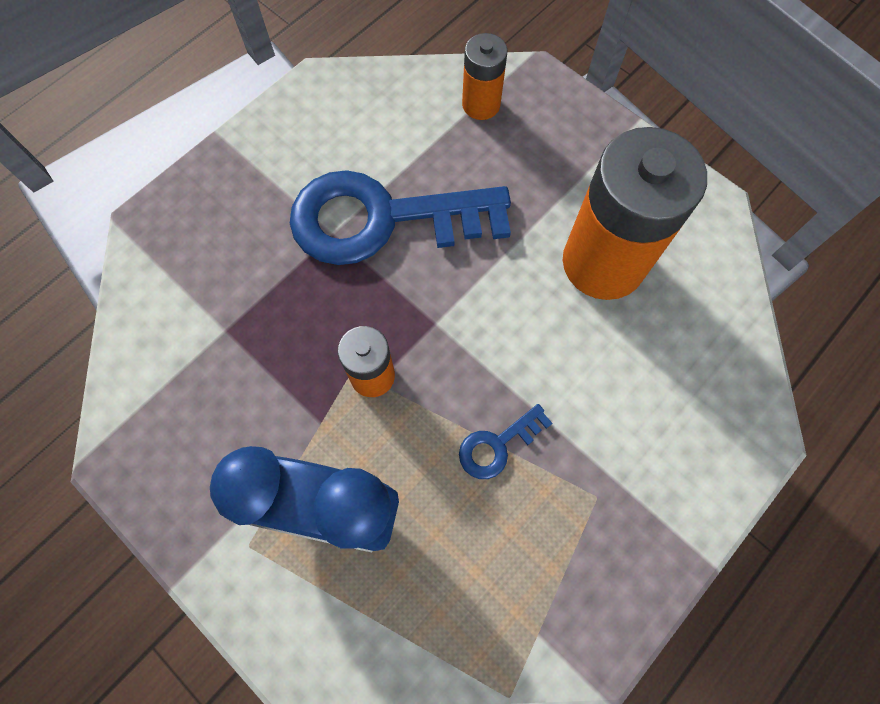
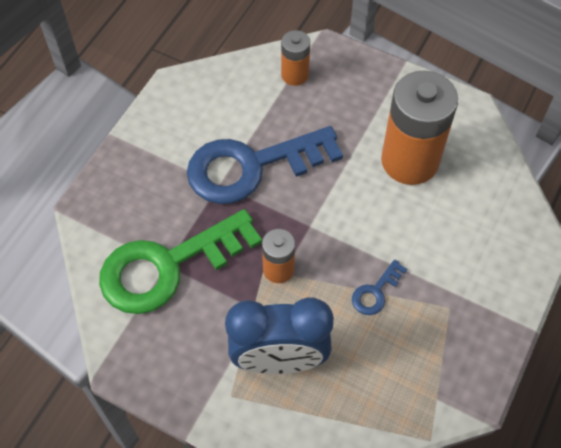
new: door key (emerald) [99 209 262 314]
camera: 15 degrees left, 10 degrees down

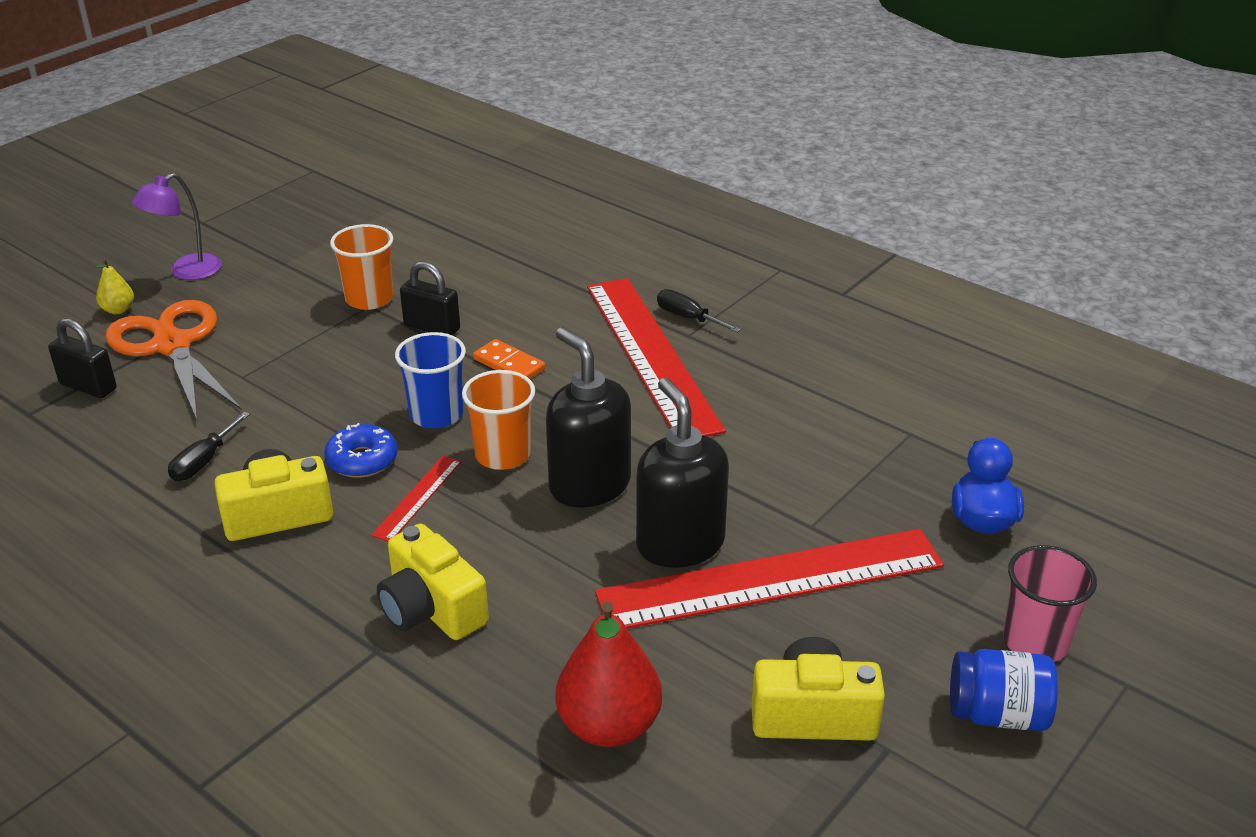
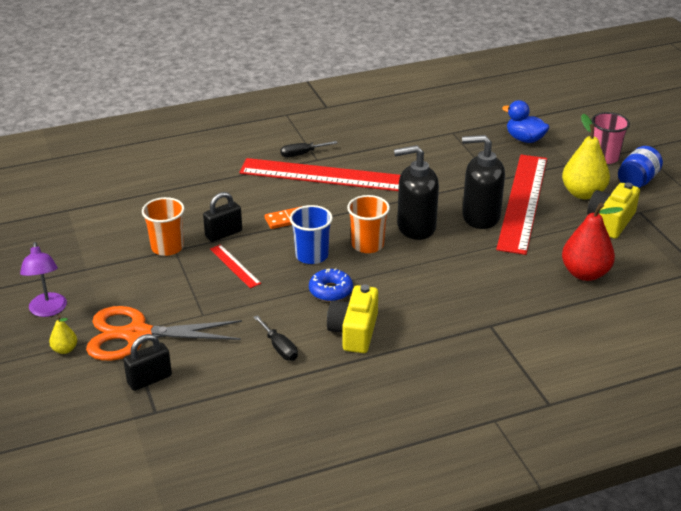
gone: compact camera (golden) [377 524 489 640]
new: pear (golden) [562 114 610 199]
shifted: measuring stick (crimson) [371 456 461 541] to [210 244 261 288]
camera: 60 degrees left, 0 degrees up

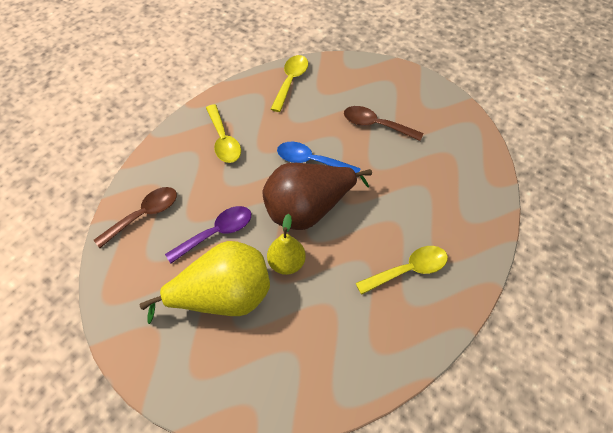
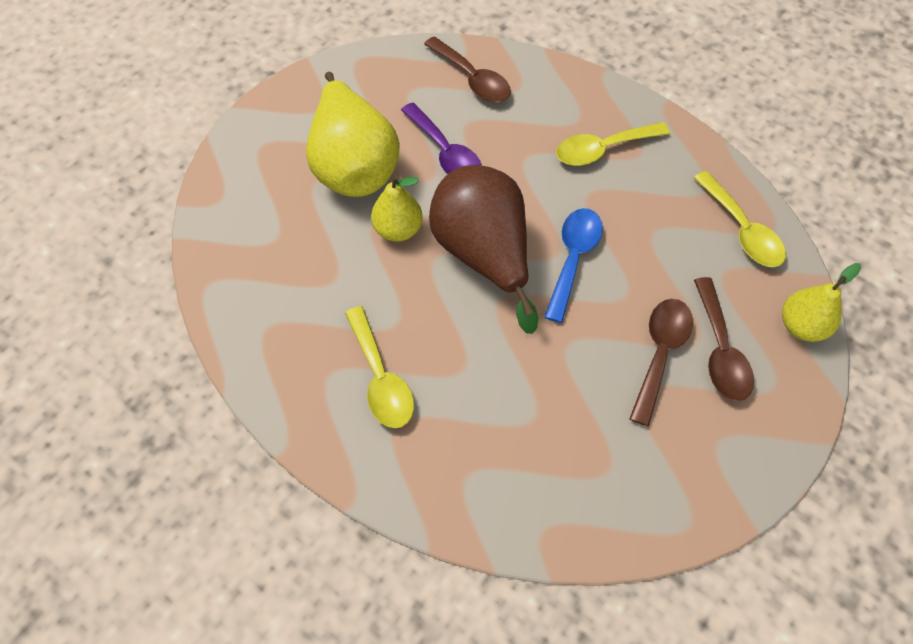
new: teaspoon (russet) [694 277 754 401]; pear (golden) [782 263 861 342]
rotated: teaspoon (golden) [271 55 308 112] = [694 171 786 267] 45 degrees clockwise
camera: 90 degrees right, 5 degrees up

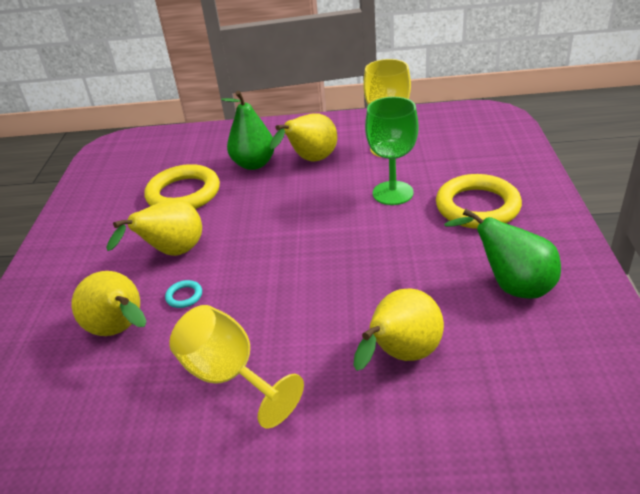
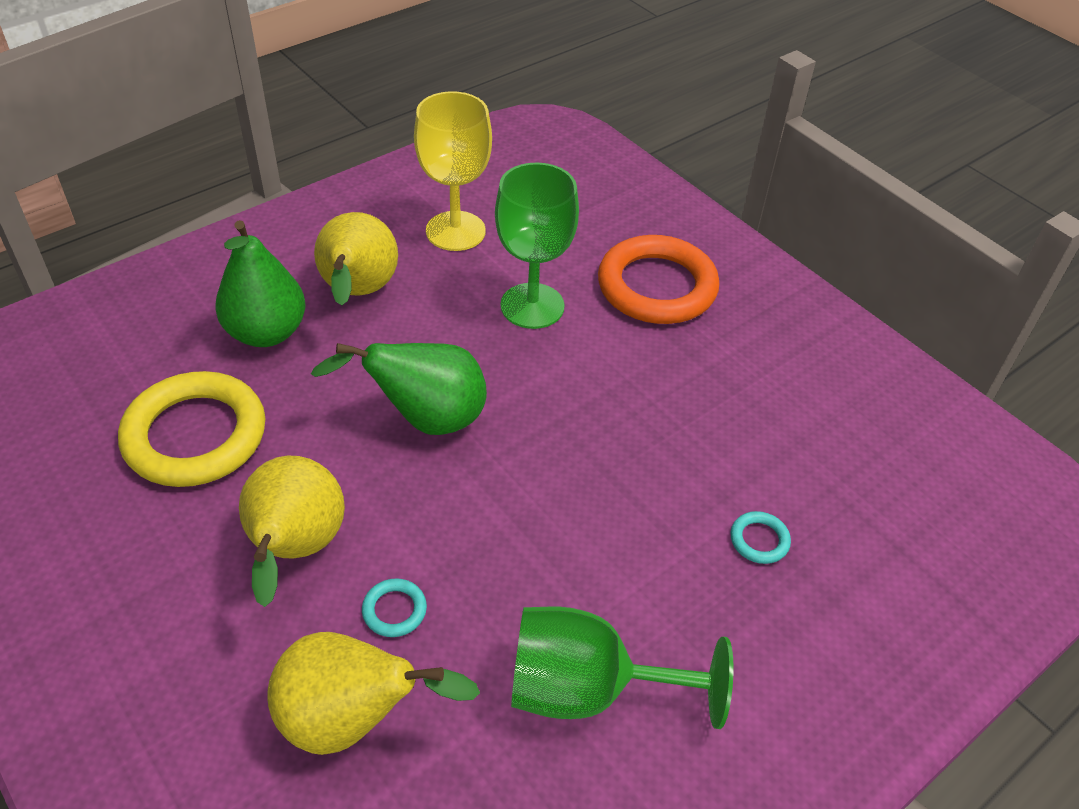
shifted: pear (emerald) [444 209 561 299] to [311 343 487 435]
swapped: pear (golden) [353 288 444 371] to ring (aqua) [731 511 791 564]
repainted: wine glass (golden) [169 305 304 429] to wine glass (emerald) [511 607 734 729]; ring (golden) [436 174 522 229] to ring (orange) [598 235 719 324]
camera: 45 degrees left, 10 degrees up

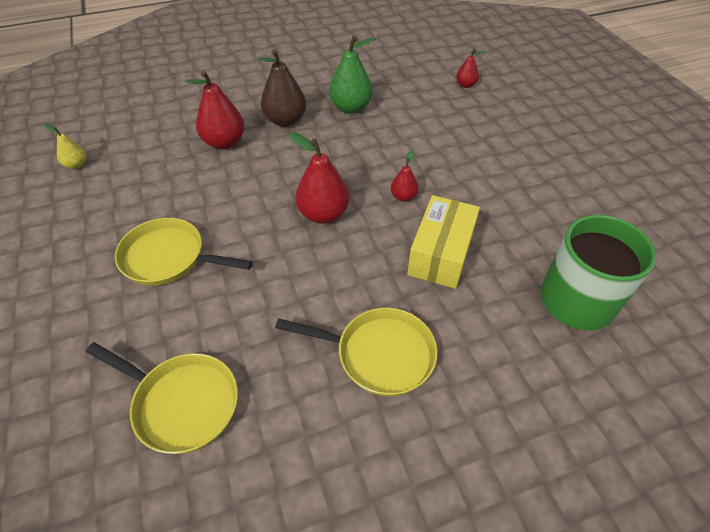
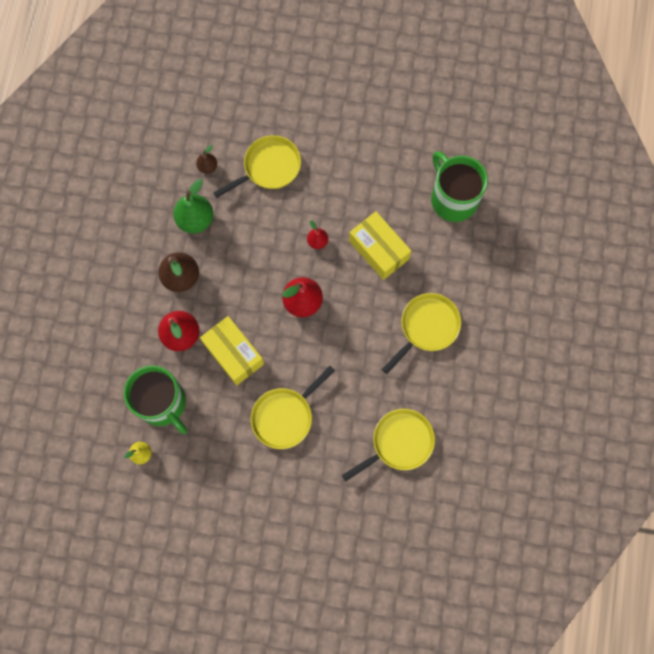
gone: pear (crimson) [456 49 485 88]
new: coffee mug (emerald) [124 365 187 434]; pear (russet) [196 145 217 174]; box (golden) [200 316 264 385]; pan (golden) [213 135 301 198]
camera: 60 degrees left, 25 degrees up

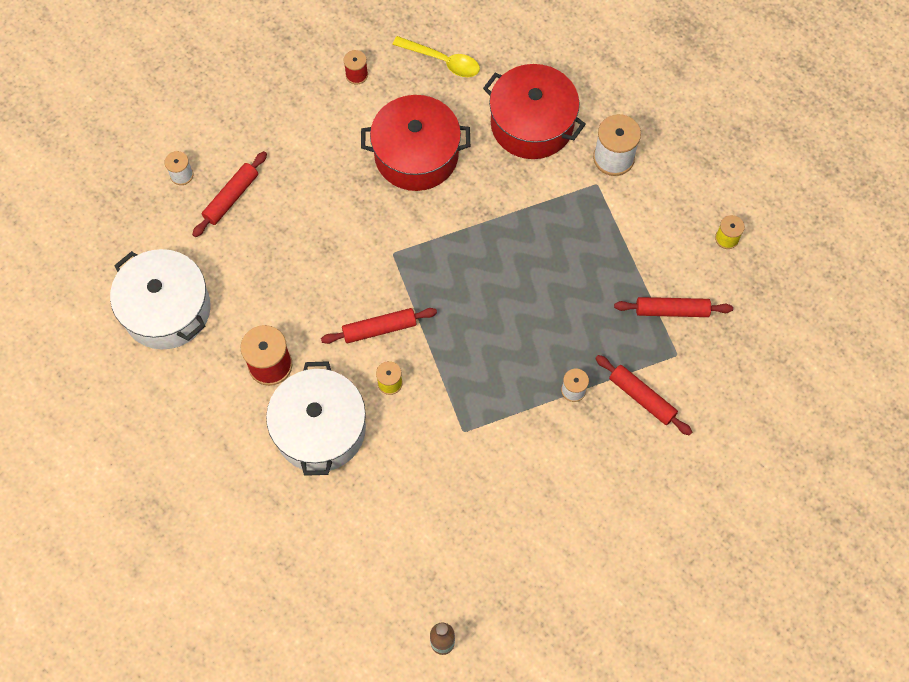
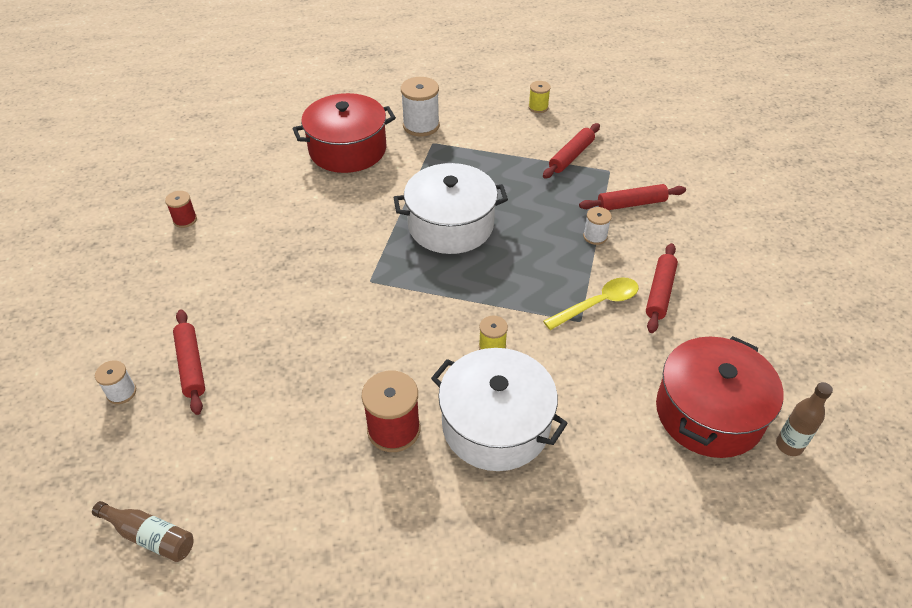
new: drink bottle (russet) [92 501 194 562]
shifted: pot (white) [110 249 210 349] to [393 163 508 254]; rolling pin (crimson) [321 308 437 344] to [646 243 678 333]; pot (crimson) [361 95 470 191] to [656 336 784 458]; teaspoon (golden) [392 36 480 77] to [543 277 639 330]
camera: 55 degrees left, 20 degrees down

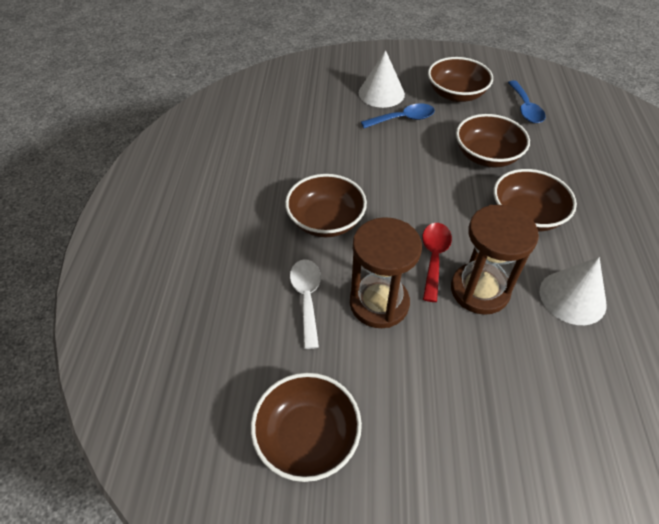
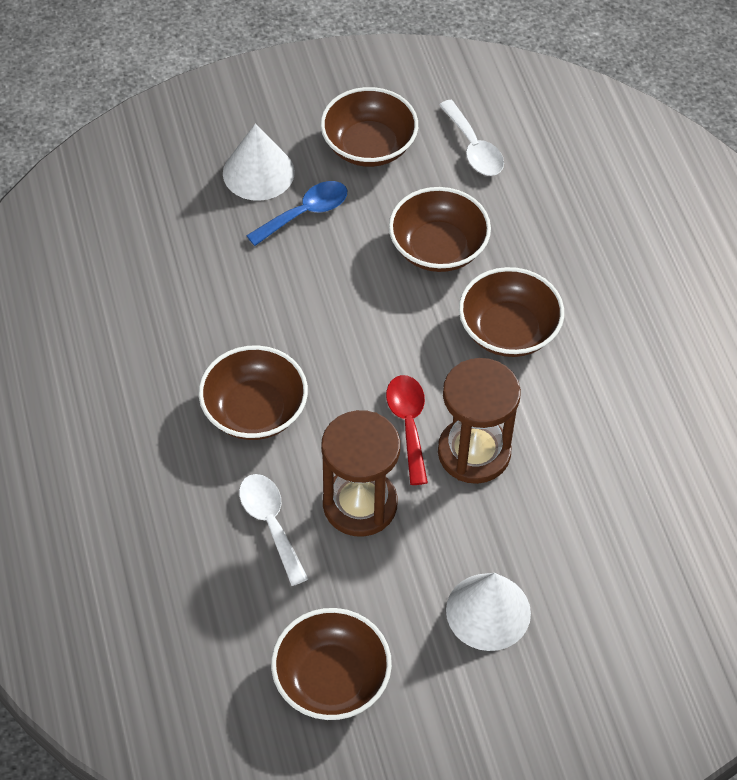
shifted: solid cone (white) [540 257 607 325] to [446 573 531 651]
repainted: teaspoon (cobalt) [508 80 545 123] to teaspoon (white) [439 100 504 176]
camera: 20 degrees left, 5 degrees up

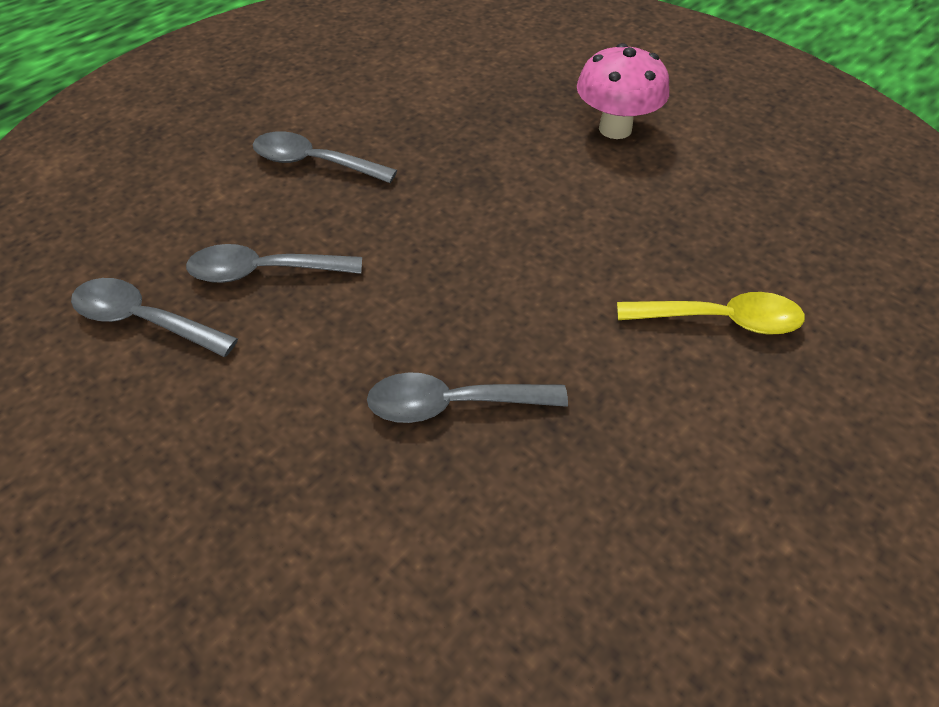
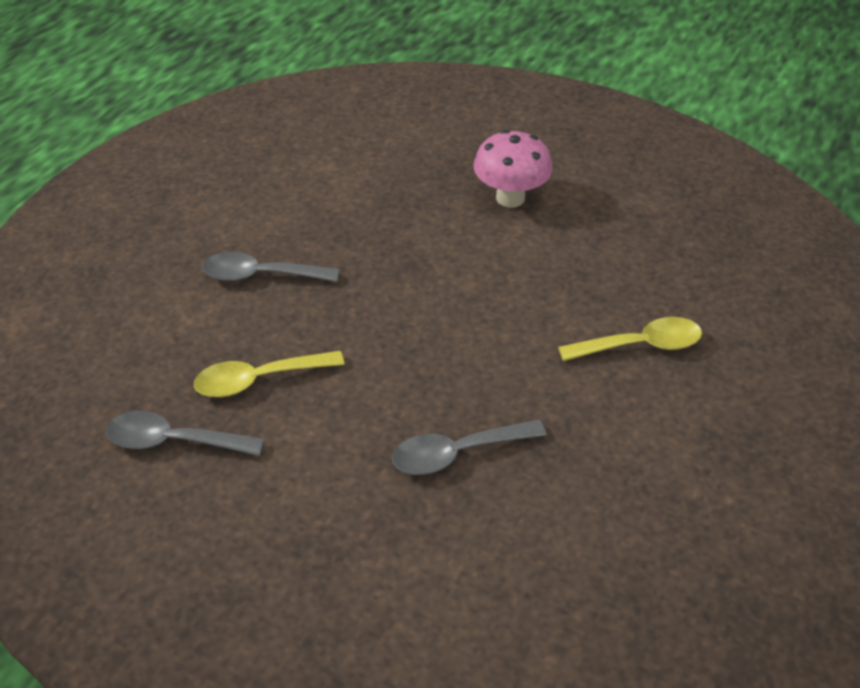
repainted: teaspoon (grey) [186 244 362 283] to teaspoon (golden) [194 351 345 397]
camera: 15 degrees left, 5 degrees down

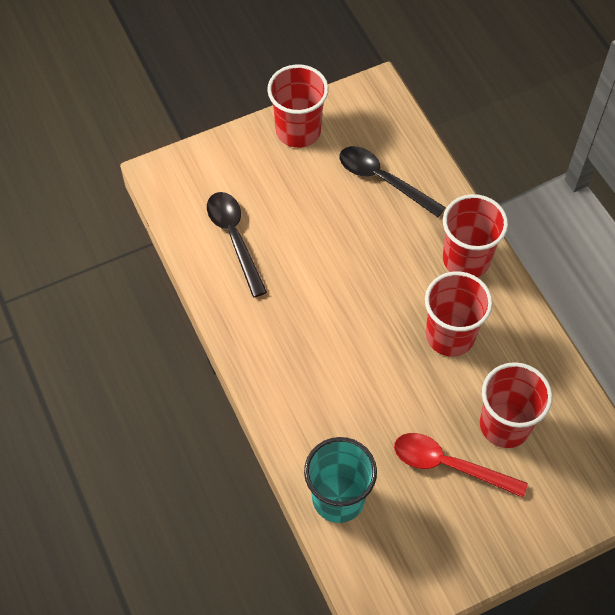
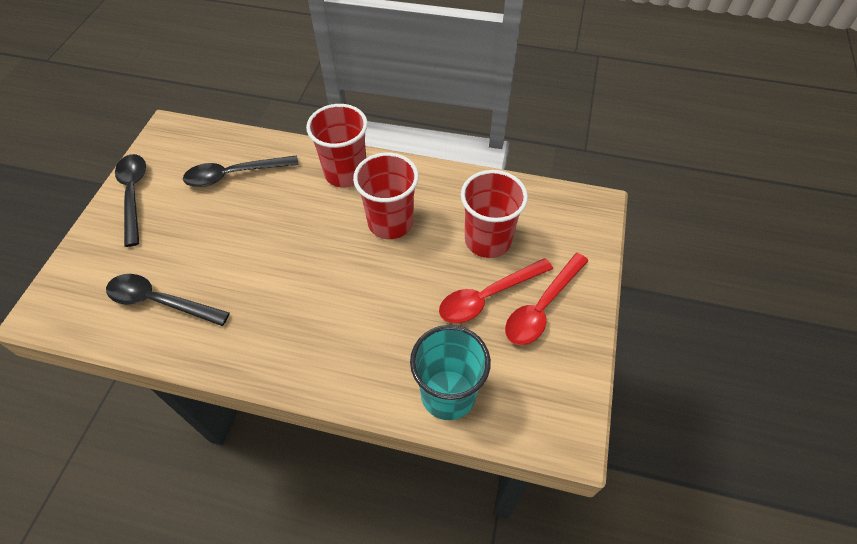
new: teaspoon (crimson) [505 253 589 345]
swapped: tumbler (crimson) [267 64 329 148] to teaspoon (jet-black) [115 154 146 247]
camera: 50 degrees left, 5 degrees down

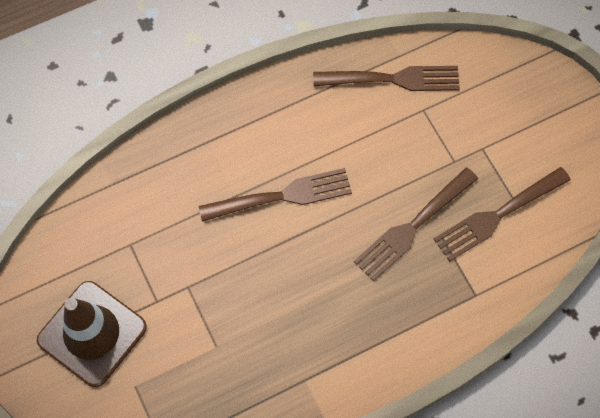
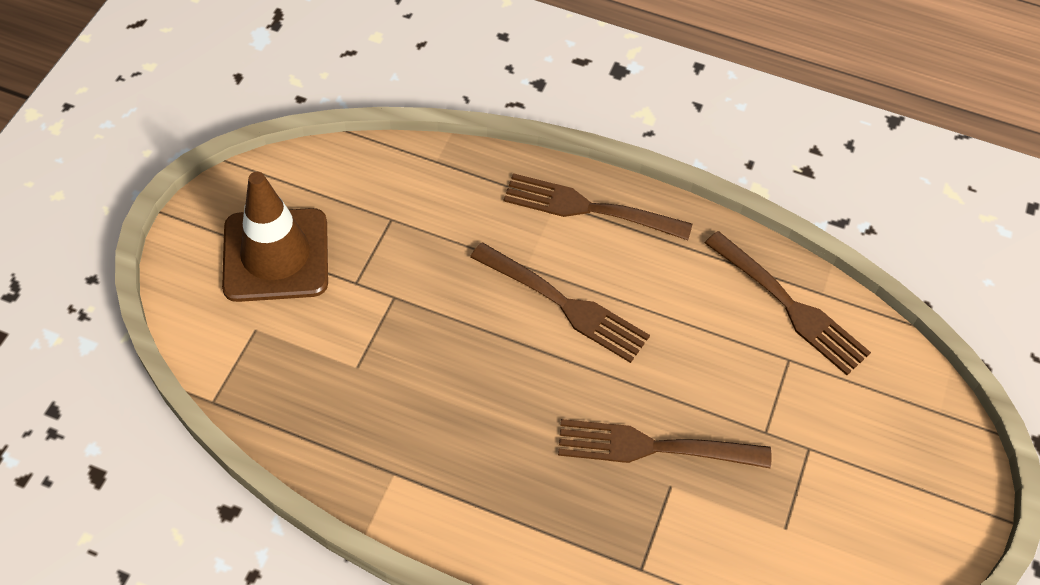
shifted: dinner fork (russet) [434 167 571 262] to [503 173 693 240]
camera: 45 degrees right, 10 degrees down

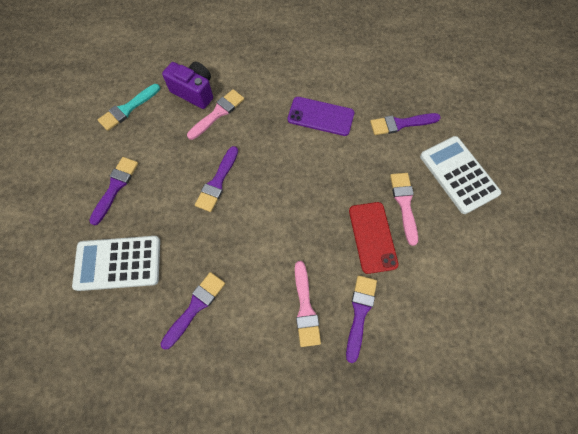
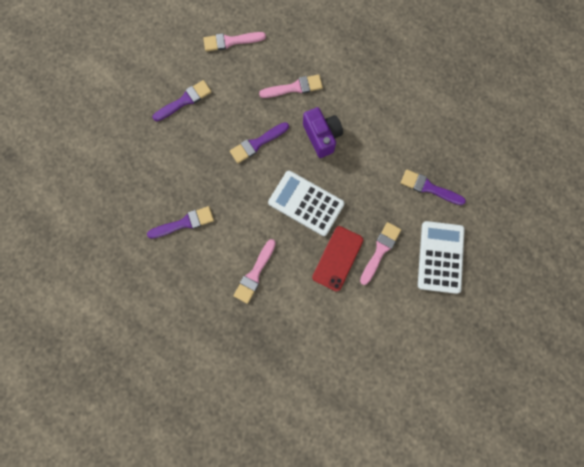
gone: mobile phone (royal purple) [288 97 354 136]; brush (royal purple) [346 275 377 363]
shifted: pocket calculator (white) [72 236 160 291] to [268 171 345 236]; compact camera (royal purple) [162 61 213 109] to [303 107 343 158]
repainted: brush (aqua) [98 84 160 131] to brush (rosy) [203 32 266 51]
camera: 35 degrees right, 10 degrees up

